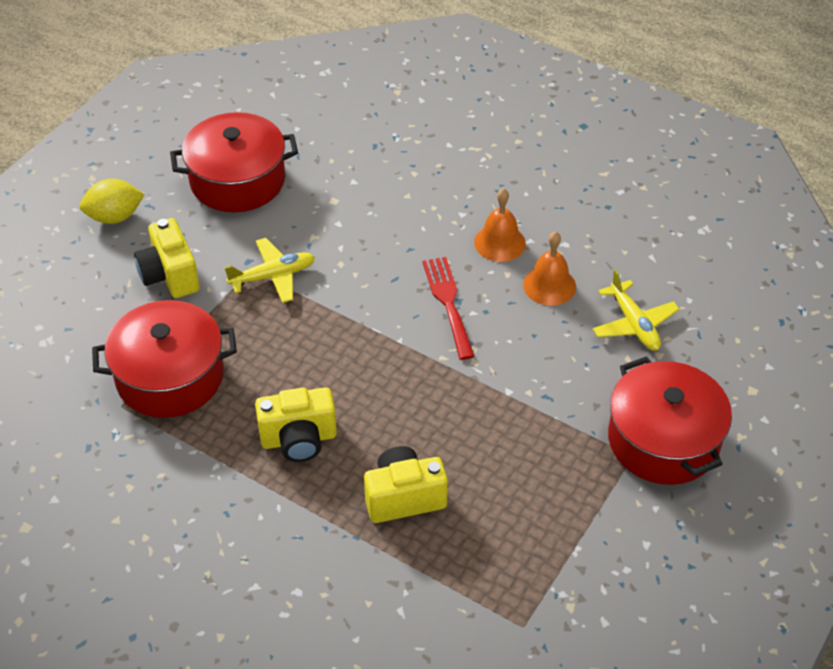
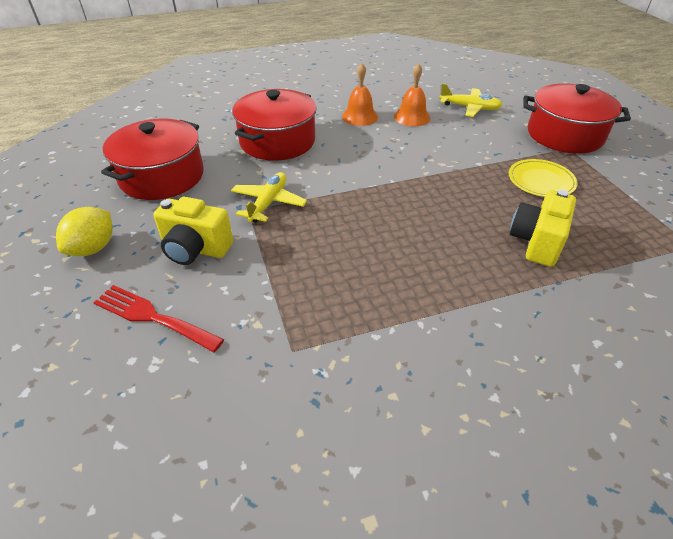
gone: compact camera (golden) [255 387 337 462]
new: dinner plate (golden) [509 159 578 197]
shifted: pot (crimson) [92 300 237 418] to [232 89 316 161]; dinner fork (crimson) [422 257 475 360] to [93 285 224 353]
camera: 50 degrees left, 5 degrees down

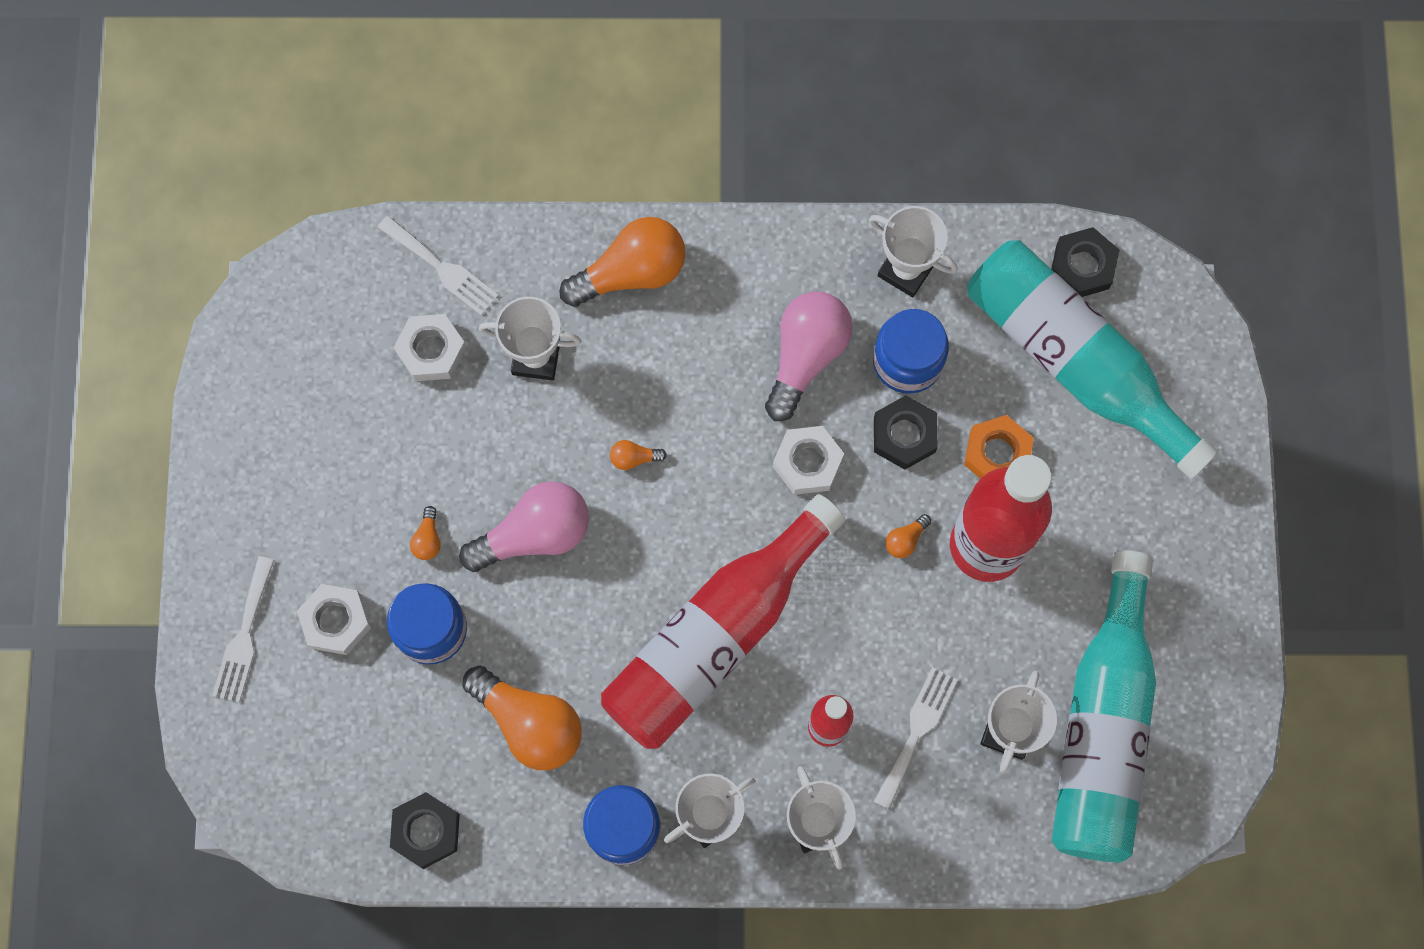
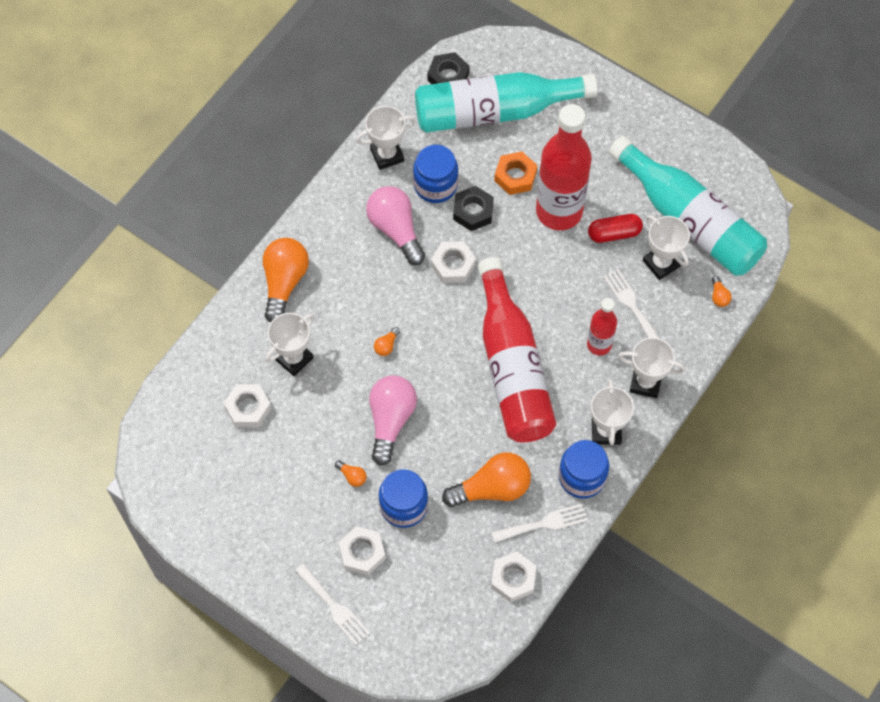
new: capsule (crimson) [588 214 643 243]
shifted: dinner fork (white) [377 216 499 315] to [491 504 588 543]; bulb (orange) [885 514 931 558] to [712 276 732 307]
repainted: nut (jet-black) [390 792 460 869] to nut (white) [491 551 536 602]
camera: 55 degrees left, 10 degrees down

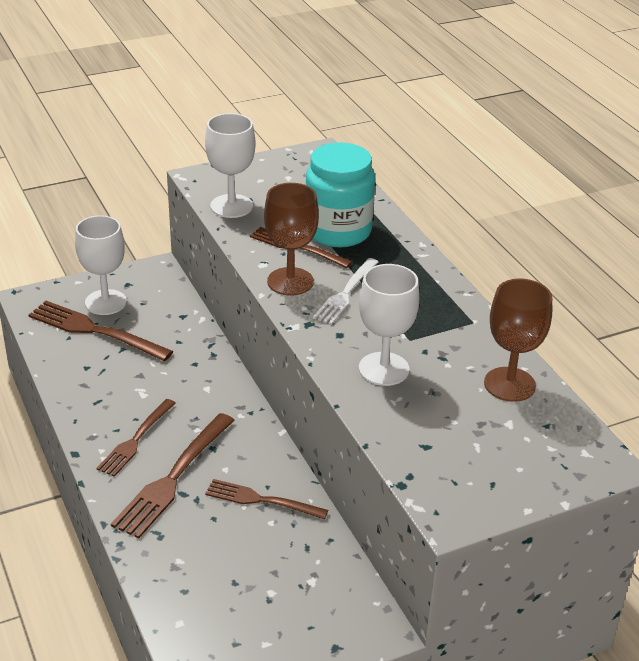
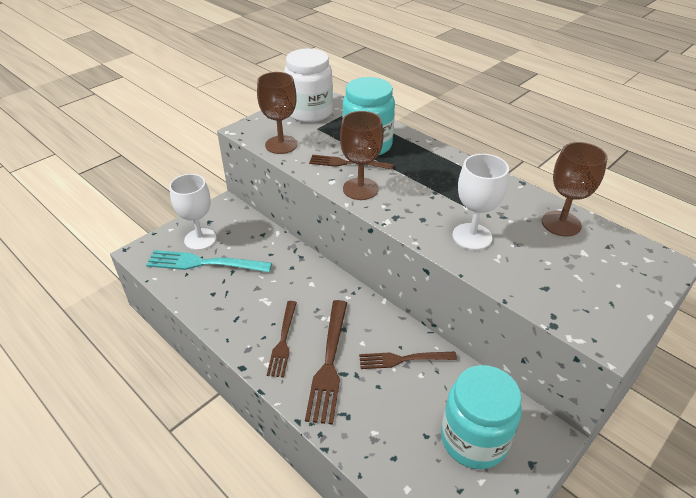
gone: dinner fork (white) [313 258 378 325]
new: jam jar (white) [284 49 333 123]; jam jar (aqua) [441 365 522 469]
repainted: dinner fork (russet) [29 301 173 361] to dinner fork (aqua) [146 250 272 272]; wine glass (white) [205 113 256 218] to wine glass (russet) [257 72 298 154]
camera: 20 degrees left, 5 degrees up

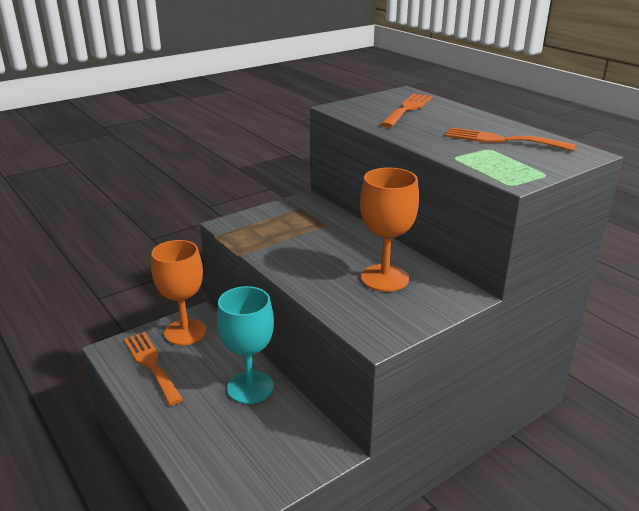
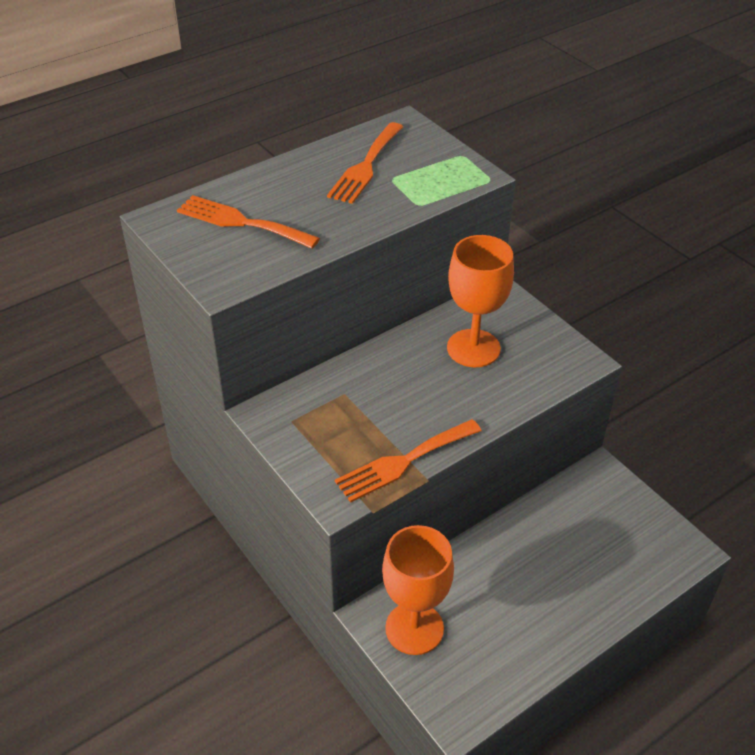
gone: wine glass (aqua) [217 286 274 404]
shifted: dinner fork (orange) [124 332 183 406] to [335 419 482 503]
camera: 90 degrees left, 15 degrees up

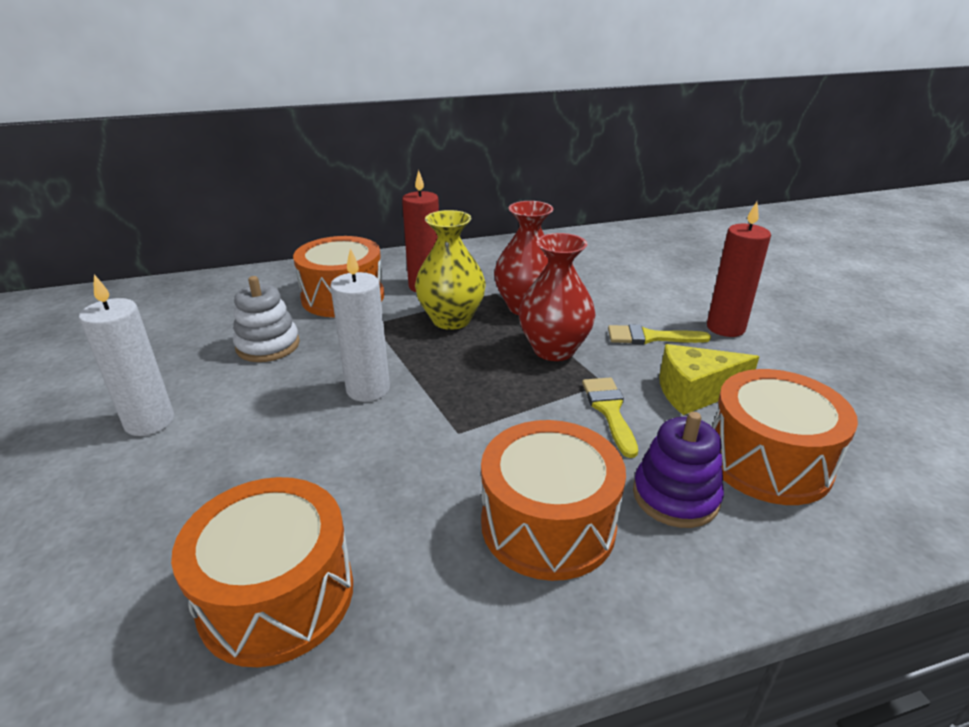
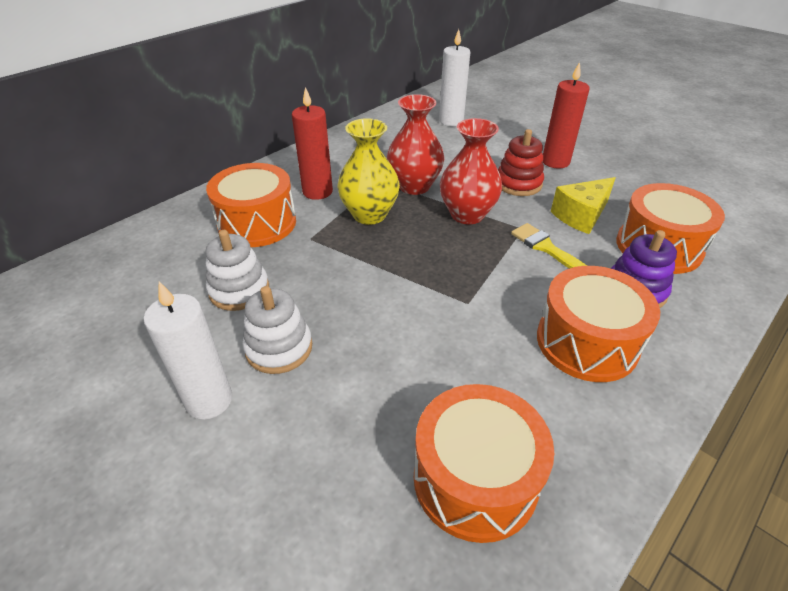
new: ring stacker (white) [243 286 312 374]
shifted: pillar candle (white) [330 248 390 402] to [439 29 470 126]
swapped: brush (golden) [608 324 711 344] to ring stacker (crimson) [498 129 544 196]
camera: 30 degrees left, 10 degrees up

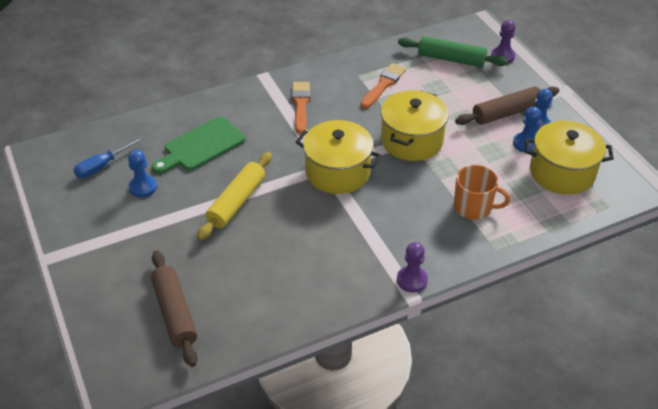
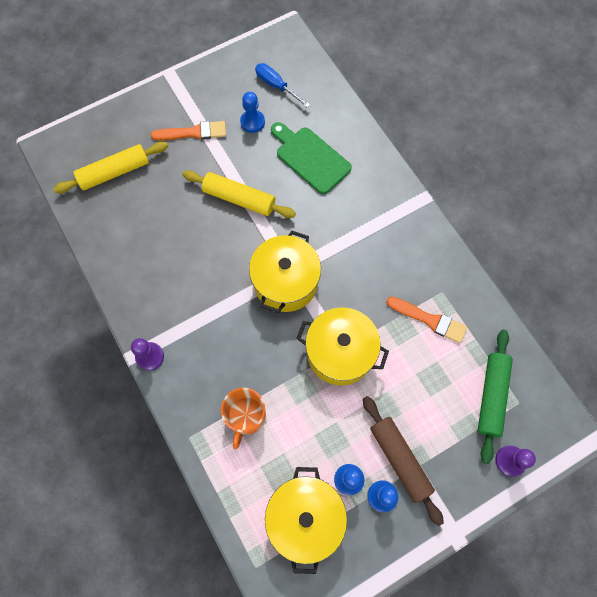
shifted: brush (orange) [292 82 310 134] to [151 121 226 140]
repainted: rolling pin (russet) [151 250 198 367] to rolling pin (golden) [53 141 168 193]
camera: 85 degrees right, 25 degrees up

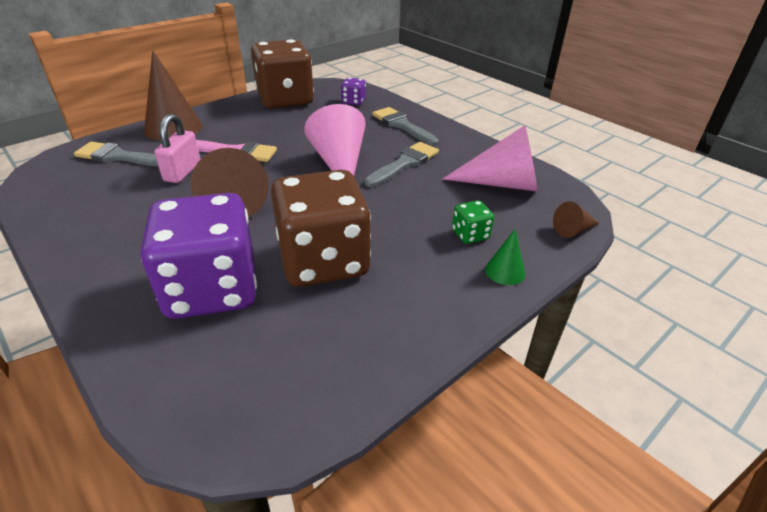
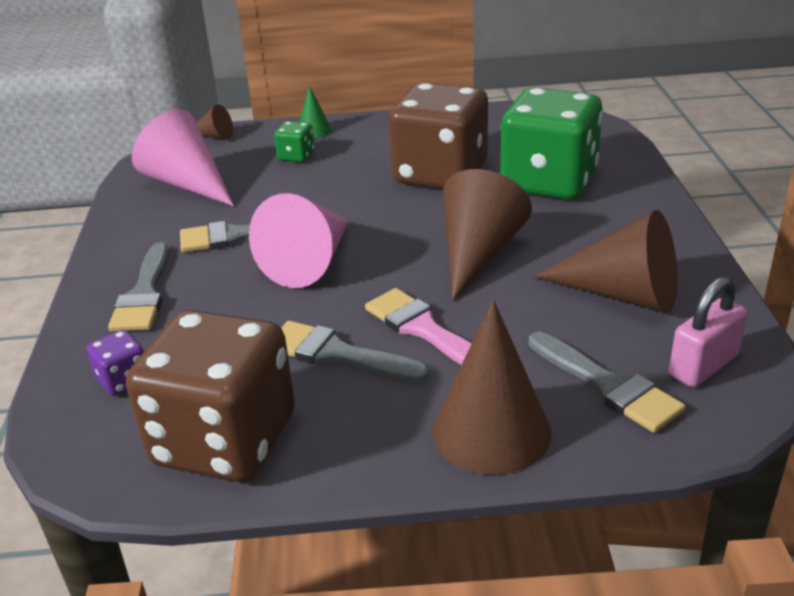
new: brush (grey) [281 321 429 382]; solid cone (russet) [533 210 677 312]
shifted: padlock (rosy) [154 114 201 183] to [669 277 747 387]
repainted: dice (royal purple) [140 193 257 319] to dice (emerald) [500 87 603 200]
camera: 140 degrees left, 5 degrees down

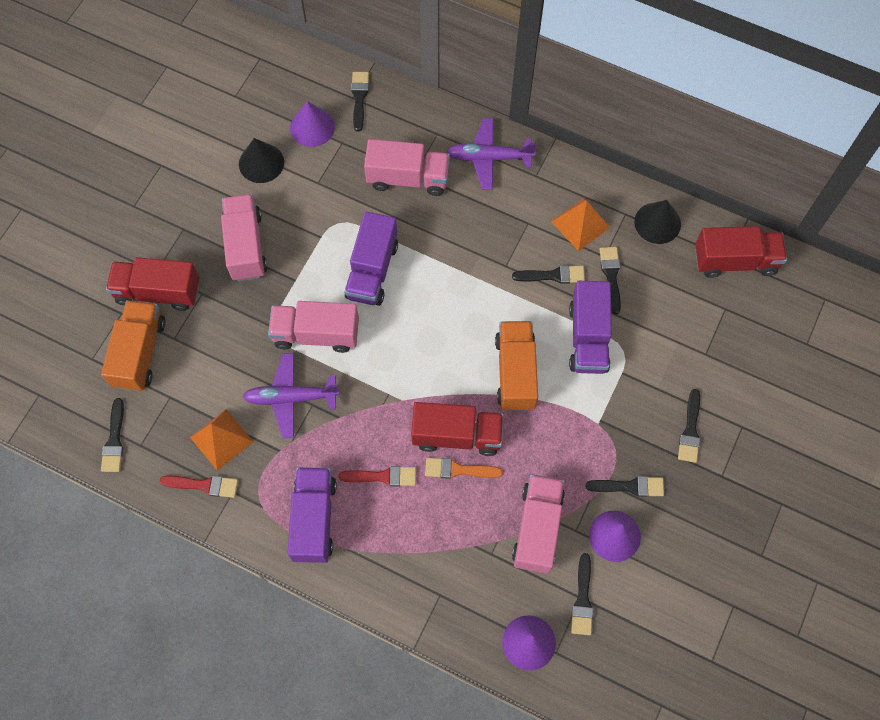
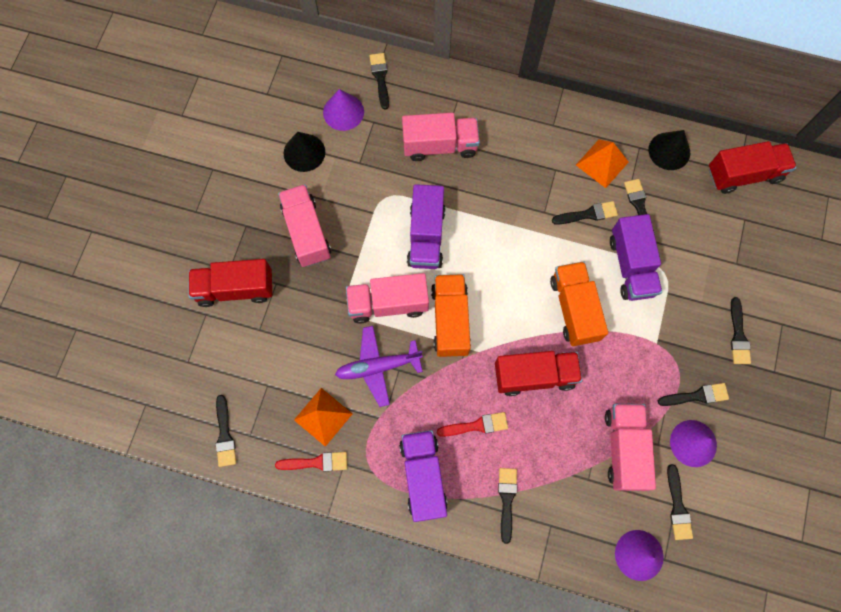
gone: brush (orange) [425 458 503 479]; aeroplane (royal purple) [446 118 537 190]
new: brush (jet-black) [498 468 517 544]
shifted: toy truck (orange) [101 300 165 391] to [431 274 471 357]
camera: 10 degrees left, 5 degrees up

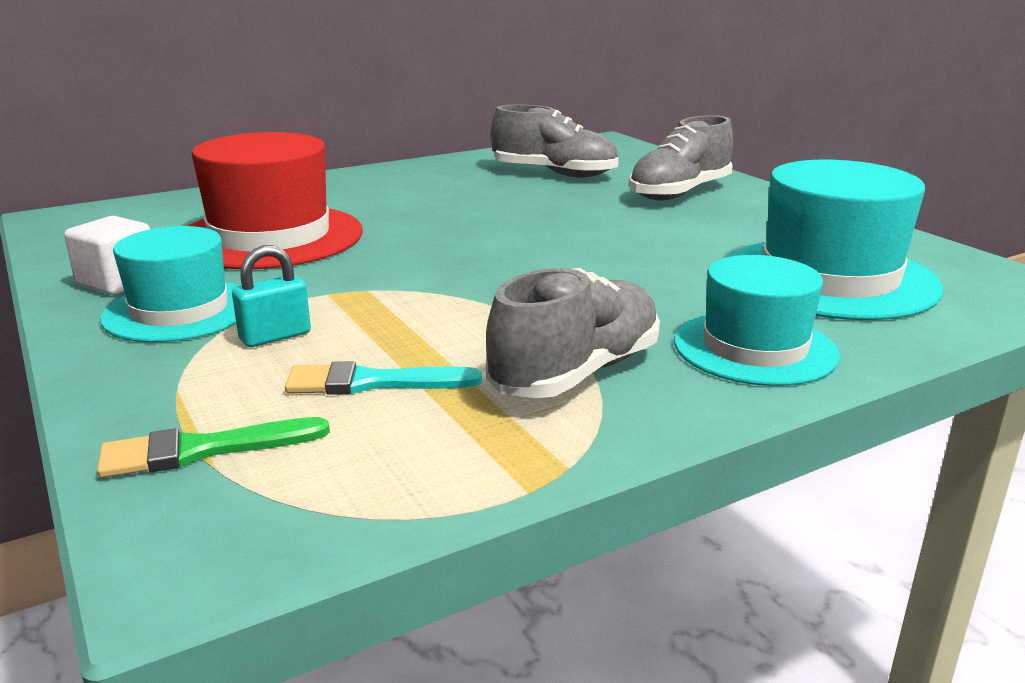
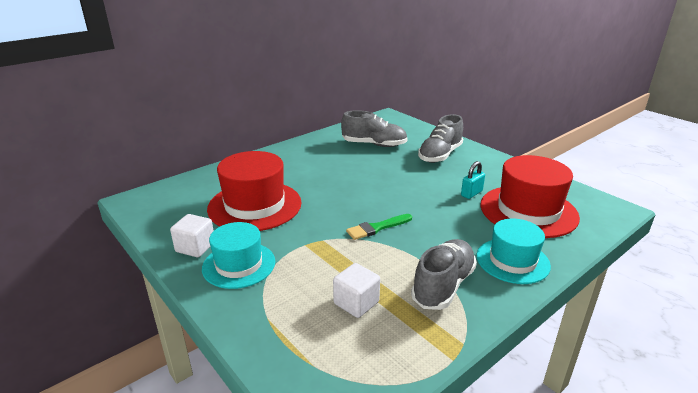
shifted: brush (emerald) [97 417 330 478] to [346 214 412 240]; padlock (aqua) [232 245 311 347] to [461 161 485 199]
swapped: brush (aqua) [285 361 482 395] to solid cube (white) [333 263 380 318]
repainted: hat (aqua) [729 159 943 320] to hat (crimson) [480 155 580 238]
camera: 10 degrees left, 5 degrees up

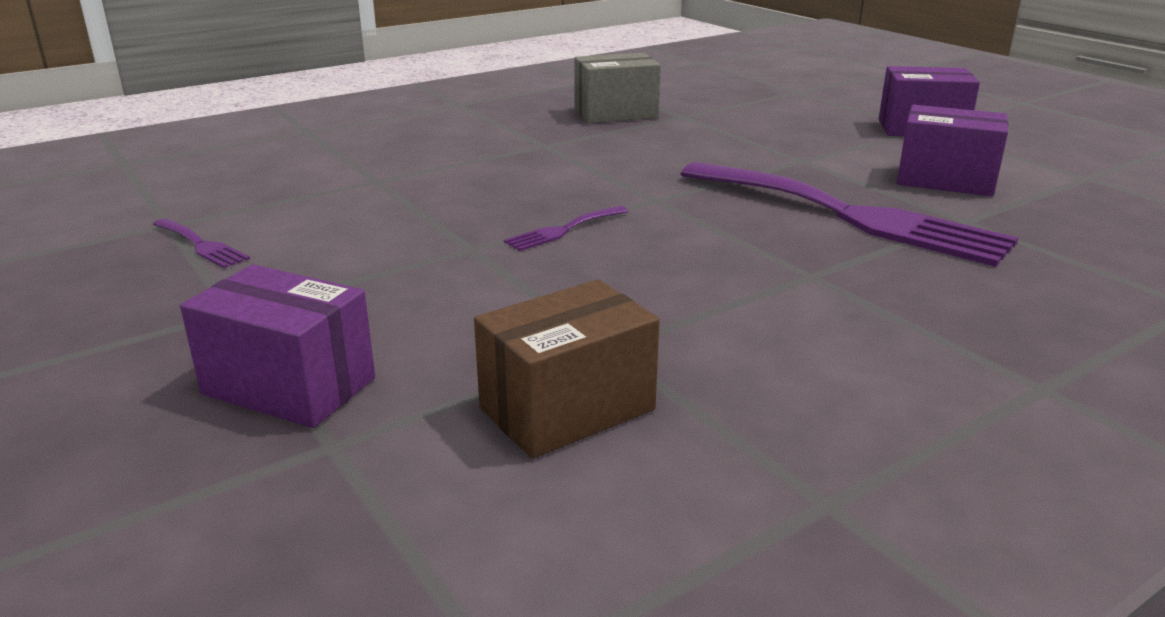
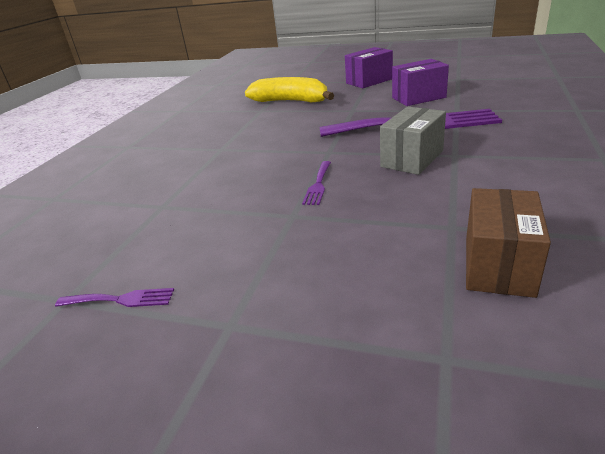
gone: box (royal purple) [180 264 375 428]
new: banana (golden) [245 77 334 102]
shifted: box (grey) [574 53 661 123] to [380 107 446 175]
camera: 35 degrees left, 5 degrees up

